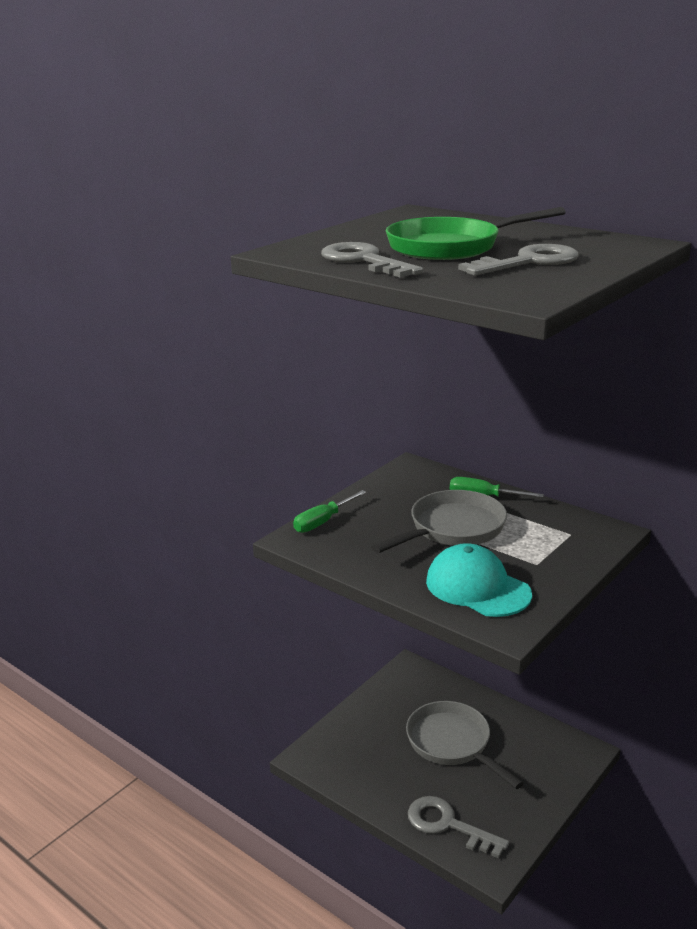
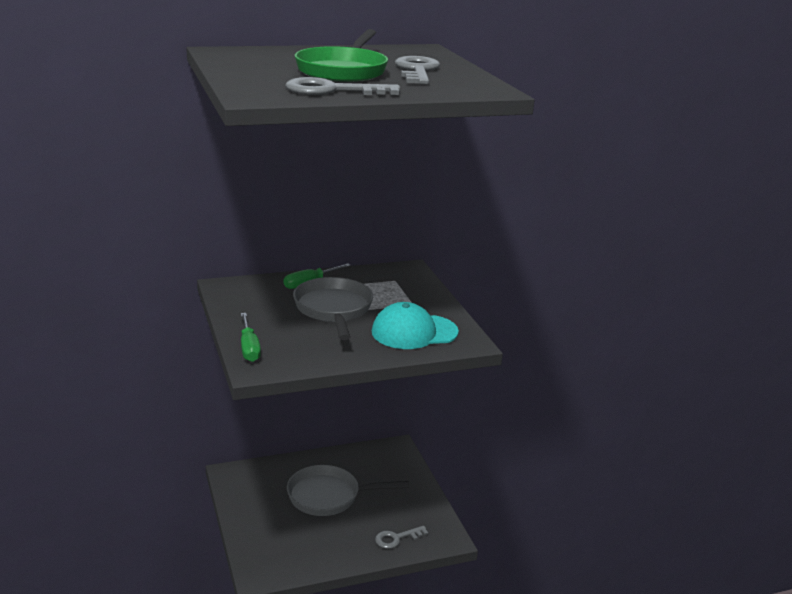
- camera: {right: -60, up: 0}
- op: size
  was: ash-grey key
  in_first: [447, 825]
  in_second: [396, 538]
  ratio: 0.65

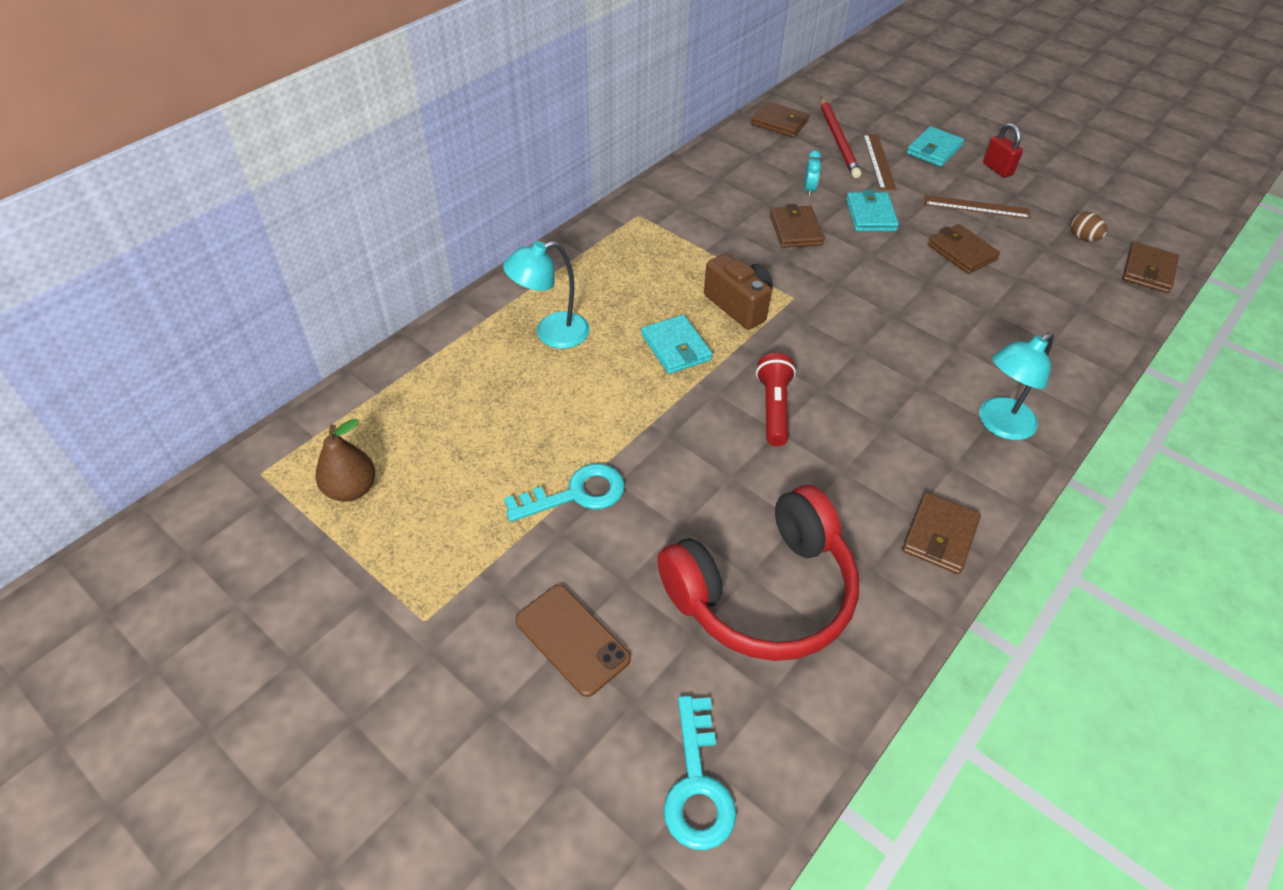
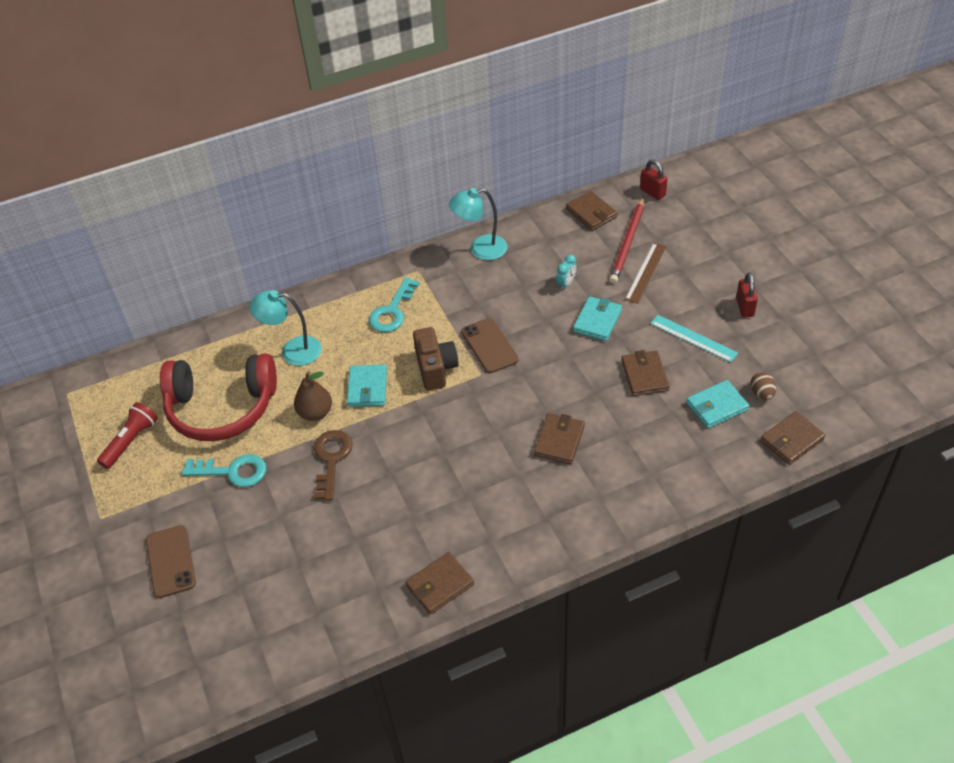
- camera: {right: 30, up: 0}
- op: relocated
  was: dark brown pear
  in_first: [351, 489]
  in_second: [315, 413]
- op: relocated
  was: red over-ear headphones
  in_first: [762, 591]
  in_second: [222, 407]
- op: relocated
  was: aqua key
  in_first: [697, 785]
  in_second: [392, 311]
- op: relocated
  was: red pocket torch
  in_first: [774, 408]
  in_second: [131, 441]
- op: relocated
  was: dark brown card wallet
  in_first: [795, 230]
  in_second: [559, 440]
- op: relocated
  was: aqua card wallet
  in_first: [934, 150]
  in_second: [717, 406]
- op: colour
  was: dark brown measuring stick
  now: aqua measuring stick
  in_first: [976, 207]
  in_second: [693, 338]
- op: relocated
  was: aqua desk lamp
  in_first: [999, 425]
  in_second: [480, 249]
- op: appeared
  now: dark brown key
  in_second: [331, 459]
- op: appeared
  now: dark brown phone
  in_second: [489, 346]
- op: appeared
  now: red padlock
  in_second: [652, 192]

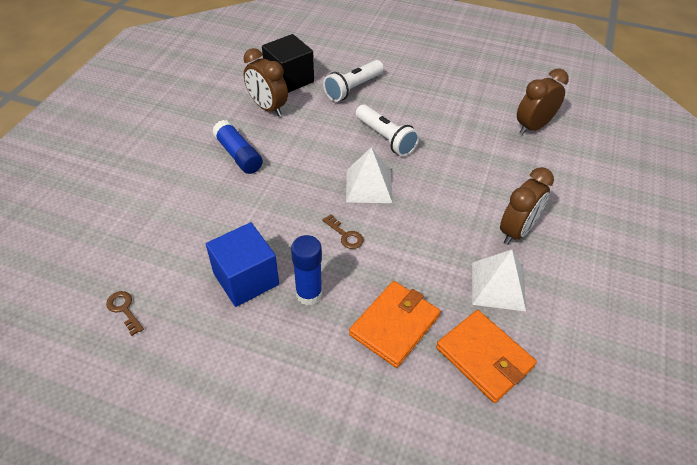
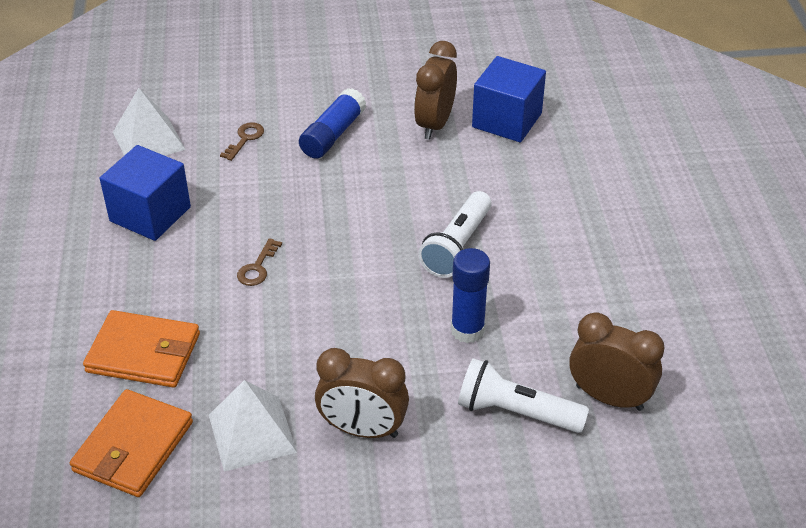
- camera: {right: 65, up: -5}
- op: relocated
  was: dark brown key
  in_first: [124, 309]
  in_second: [245, 139]
- op: colour
  was: jet-black cube
  now: cobalt cube
  in_first: [289, 79]
  in_second: [507, 120]
- op: relocated
  was: cobalt stick of glue
  in_first: [309, 294]
  in_second: [467, 330]
- op: relocated
  was: snow-white pocket torch
  in_first: [353, 88]
  in_second: [516, 412]
- op: relocated
  was: snow-white pyramid shape
  in_first: [369, 186]
  in_second: [148, 140]

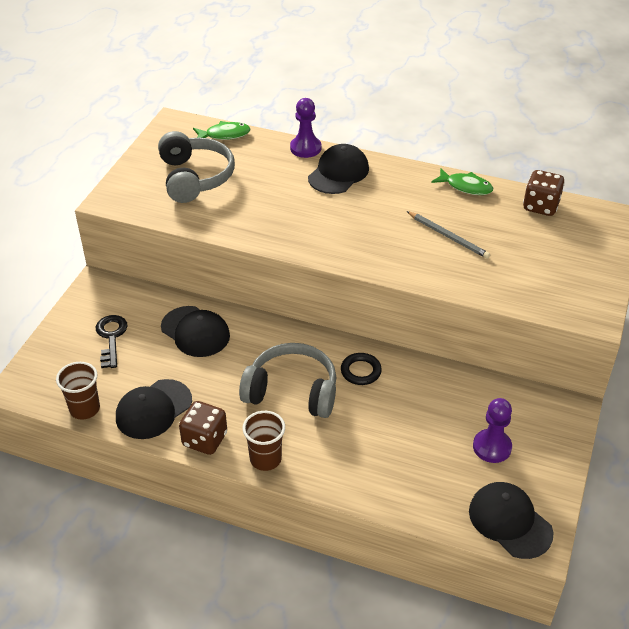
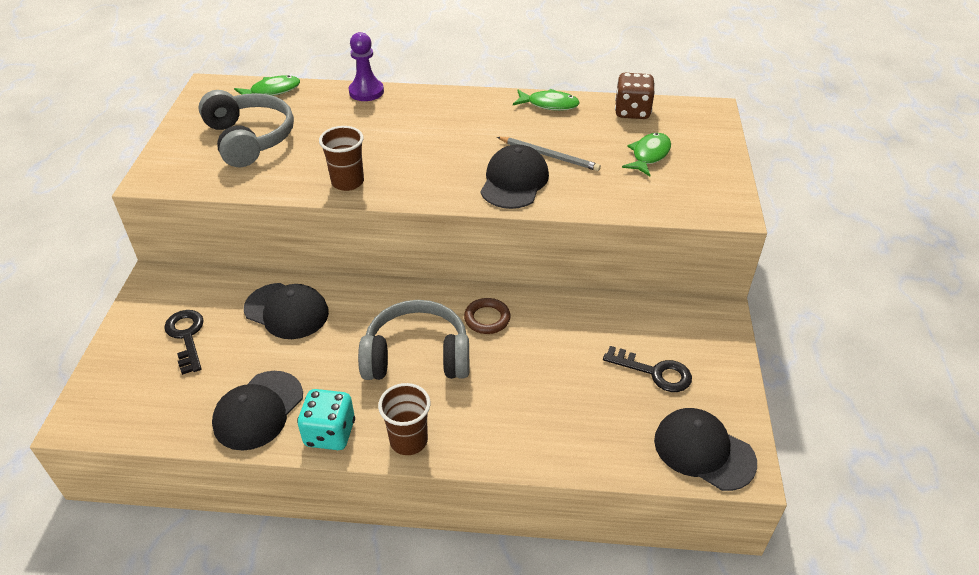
- camera: {right: -15, up: 0}
- op: relocated
  was: dark brown cup
  in_first: [84, 409]
  in_second: [347, 182]
- op: colour
  was: dark brown die
  now: aqua die
  in_first: [204, 439]
  in_second: [330, 433]
- op: relocated
  was: jet-black peaked cap
  in_first: [338, 173]
  in_second: [514, 181]
- op: colour
  was: jet-black torus
  now: dark brown torus
  in_first: [361, 371]
  in_second: [487, 318]
- op: exchanged
  was: royal purple chess pawn
  now: jet-black key
  in_first: [492, 447]
  in_second: [655, 372]
- op: appeared
  now: emerald fish
  in_second: [649, 155]

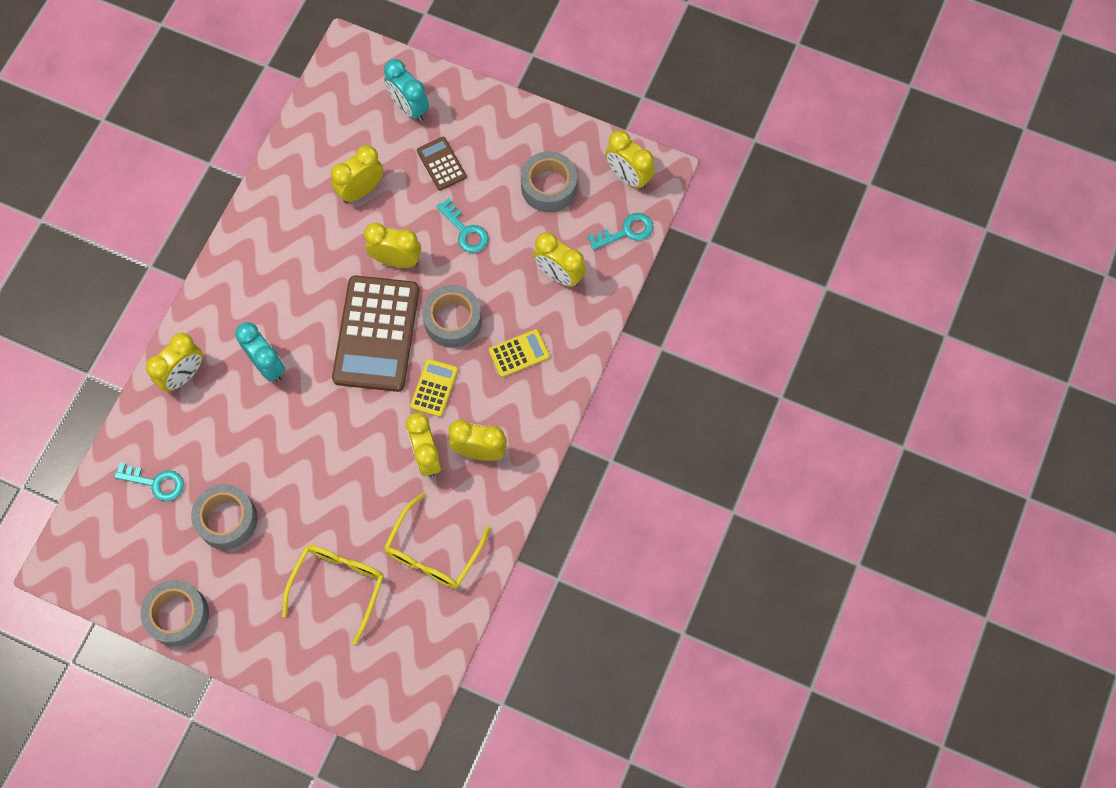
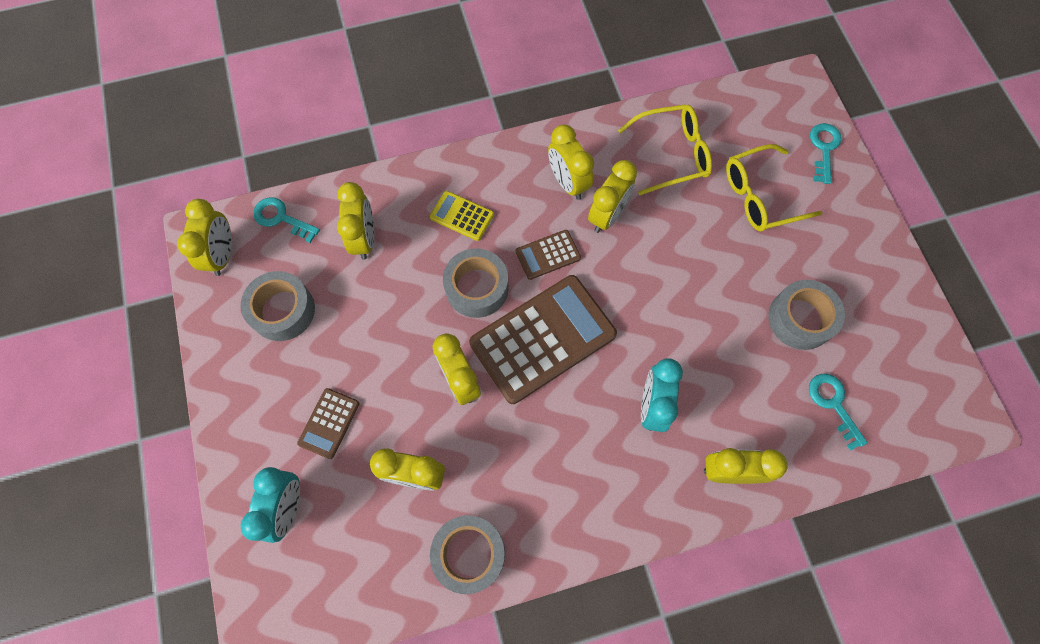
- camera: {right: -130, up: 0}
- op: relocated
  was: ash-grey sticky tape
  in_first: [178, 615]
  in_second: [469, 554]
- op: colour
  was: yellow calculator
  now: dark brown calculator
  in_first: [434, 388]
  in_second: [548, 255]
- op: relocated
  was: aqua key
  in_first: [465, 231]
  in_second: [824, 149]

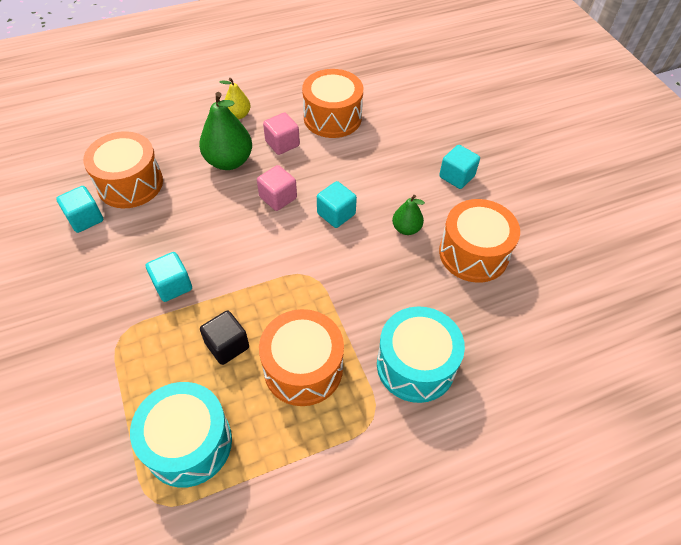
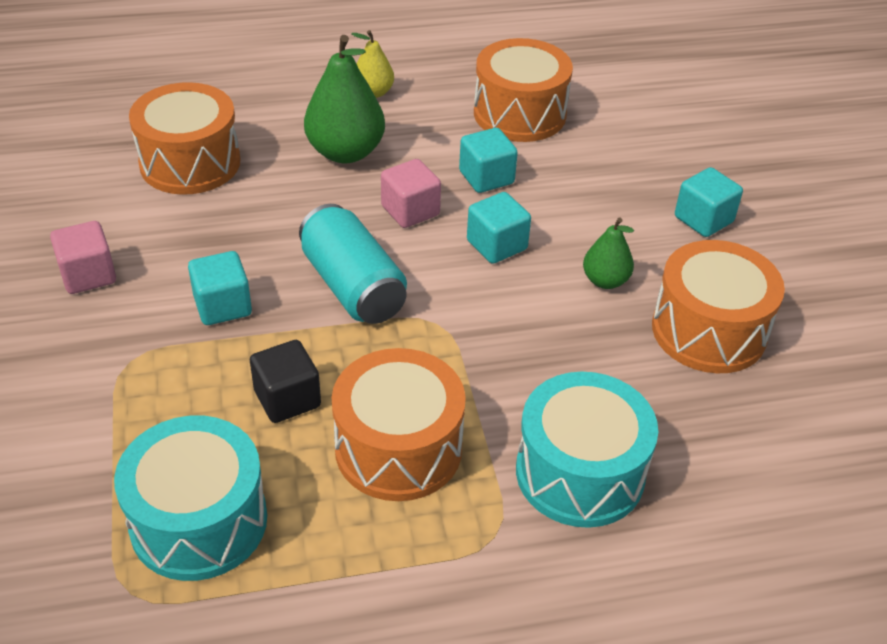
- camera: {right: 10, up: -10}
- op: relocated
  was: aqua cube
  in_first: [85, 218]
  in_second: [486, 177]
- op: relocated
  was: rose-pink cube
  in_first: [282, 143]
  in_second: [88, 275]
- op: appeared
  now: aqua soda can
  in_second: [353, 286]

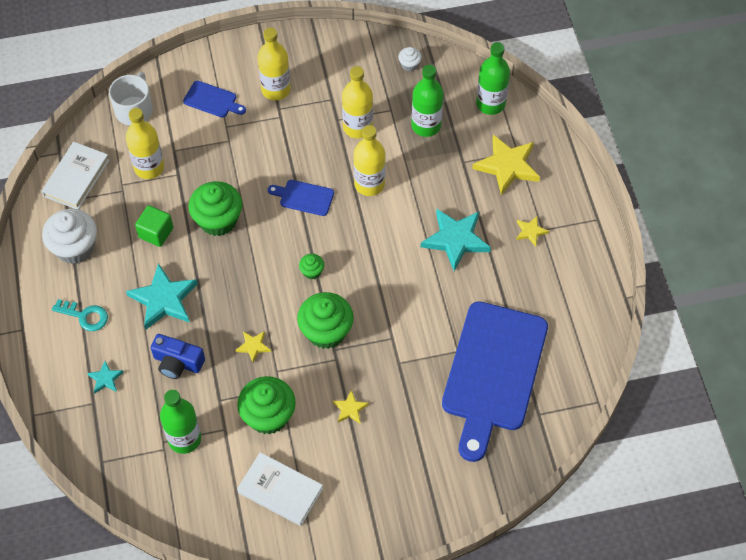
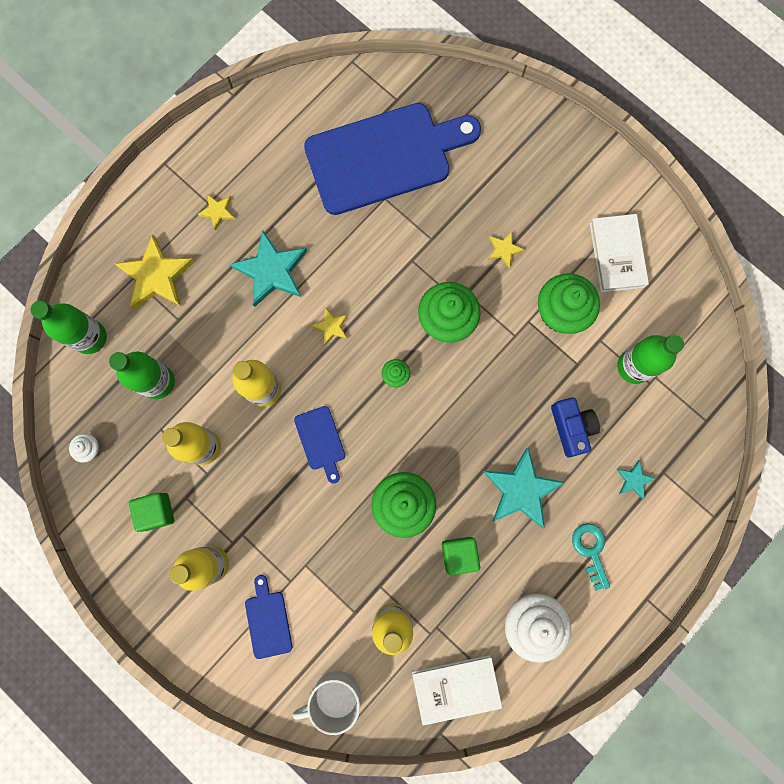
- camera: {right: -125, up: 20}
- op: relocated
  was: yellow star shape
  in_first: [253, 346]
  in_second: [331, 327]
- op: appeared
  now: emerald cube
  in_second: [157, 512]

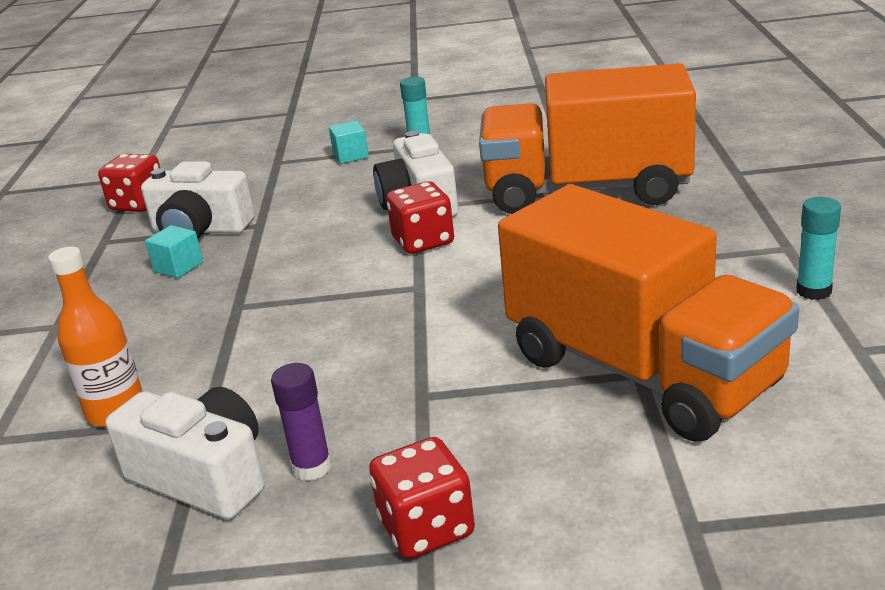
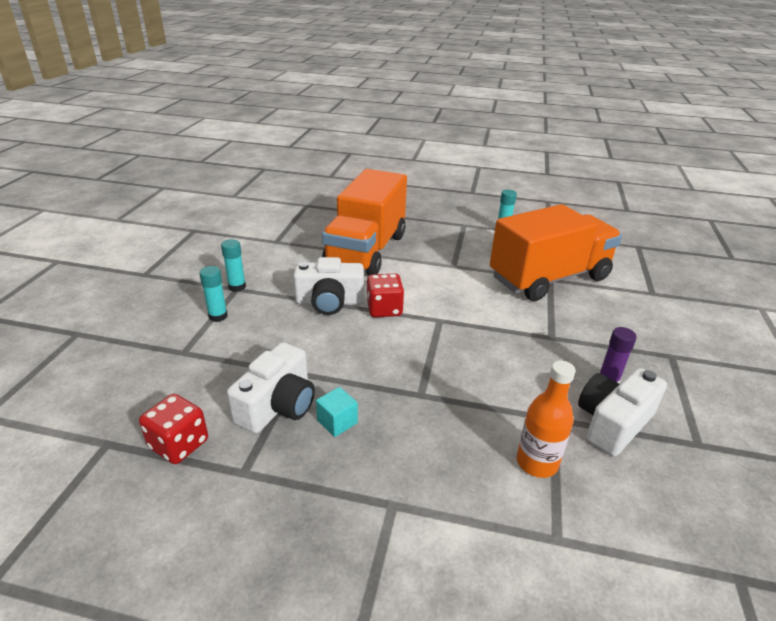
- camera: {right: -80, up: 5}
- op: exchanged
  was: aqua cube
  now: aqua stick of glue
  in_first: [351, 156]
  in_second: [218, 316]
- op: missing
  was: red die
  in_first: [426, 528]

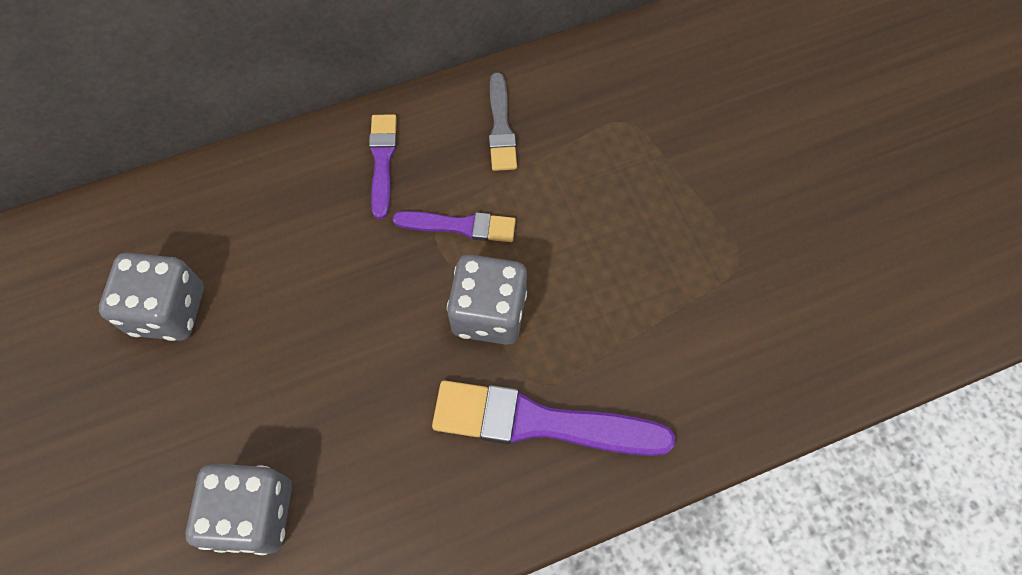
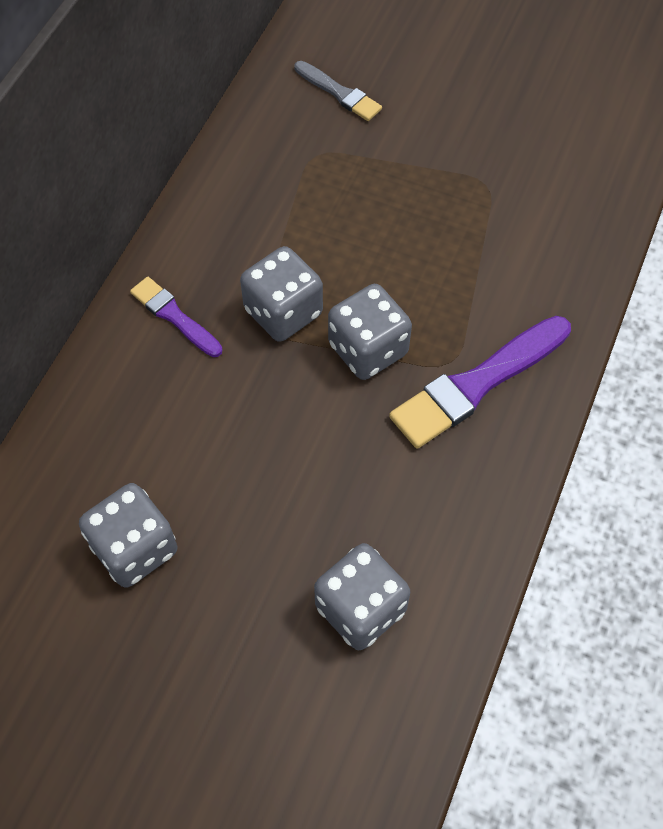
- camera: {right: -45, up: -5}
- op: exchanged
  was: royal purple paintbrush
  now: ash-grey die
  in_first: [460, 226]
  in_second: [283, 312]
- op: relocated
  was: ash-grey paintbrush
  in_first: [501, 127]
  in_second: [339, 93]

